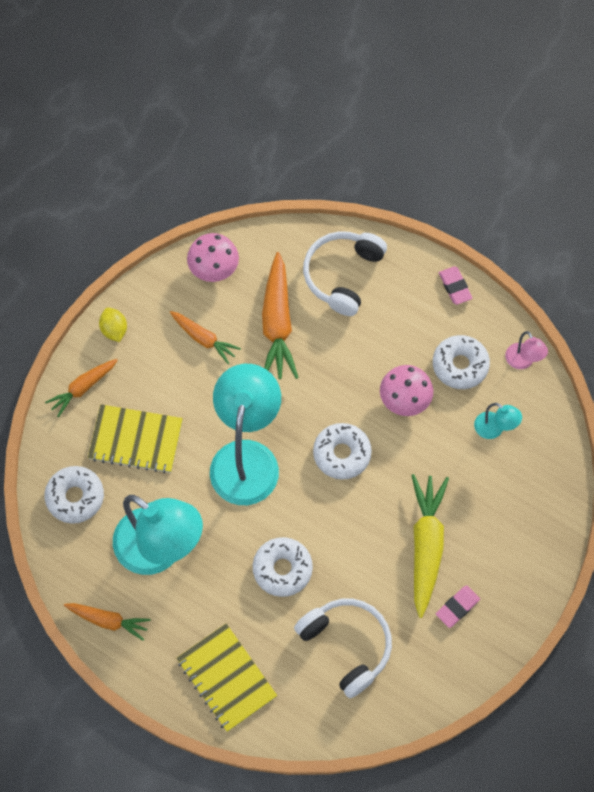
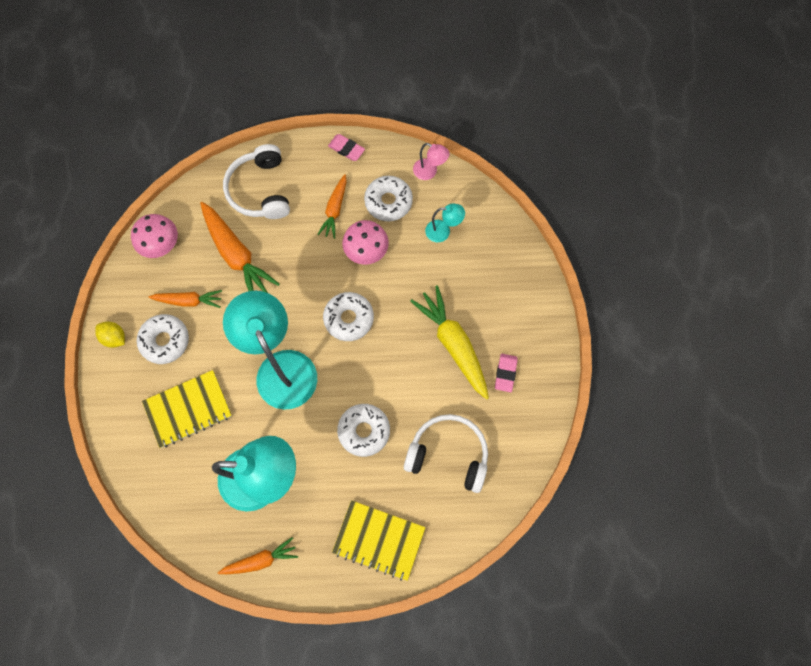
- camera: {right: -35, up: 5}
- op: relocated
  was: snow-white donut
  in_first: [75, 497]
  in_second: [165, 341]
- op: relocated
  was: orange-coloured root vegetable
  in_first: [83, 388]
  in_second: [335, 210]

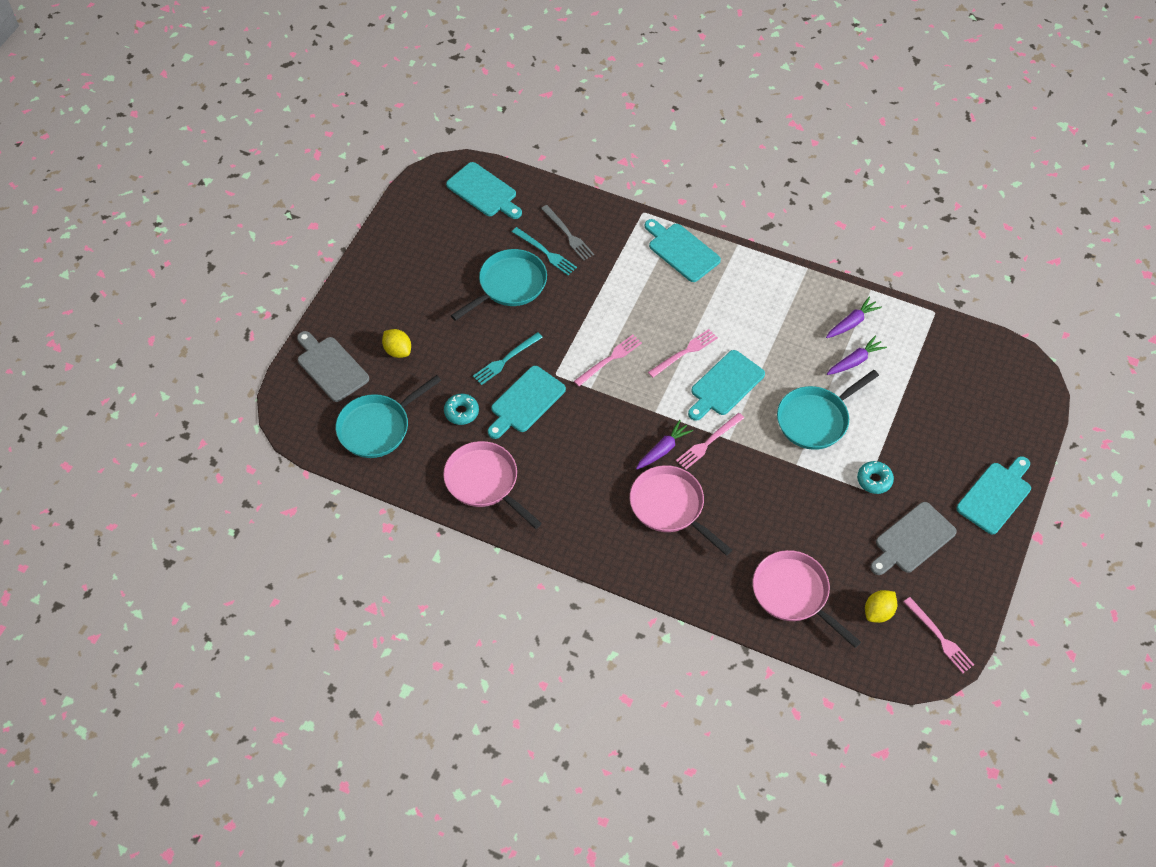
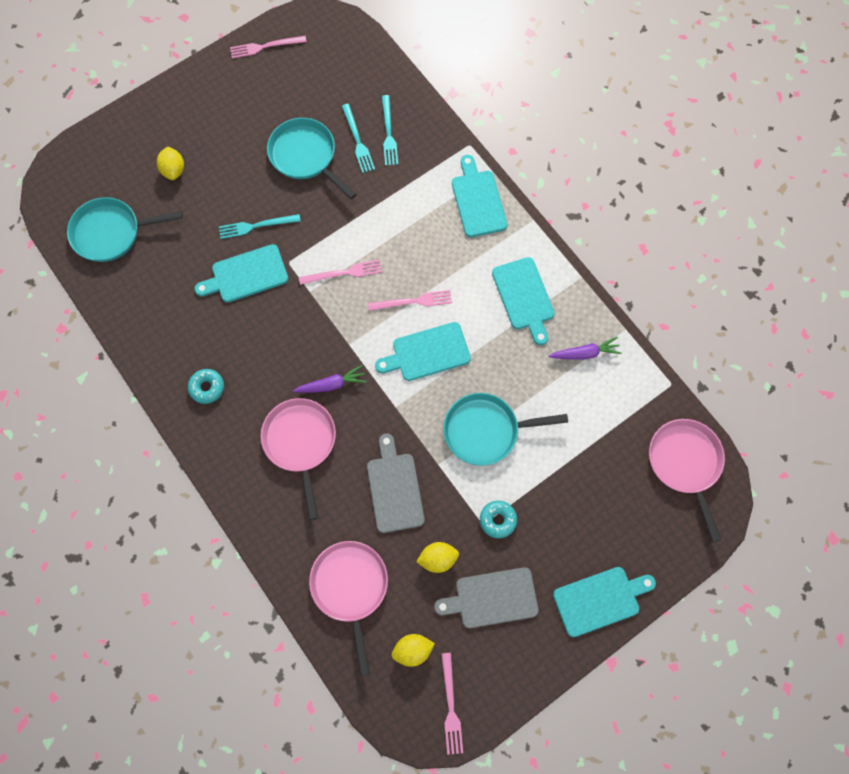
- camera: {right: 30, up: 15}
- op: relocated
  was: ash-grey bread board
  in_first: [331, 367]
  in_second: [394, 488]
- op: relocated
  was: rose-pink skillet
  in_first: [485, 482]
  in_second: [685, 463]
- op: relocated
  was: aqua donut
  in_first: [461, 412]
  in_second: [207, 387]
- op: relocated
  was: aqua bread board
  in_first: [483, 191]
  in_second: [524, 297]
- op: spun
  was: aqua skillet
  in_first: [509, 285]
  in_second: [306, 156]
  clockwise: -120
- op: colour
  was: ash-grey fork
  now: aqua fork
  in_first: [568, 234]
  in_second: [388, 133]
- op: relocated
  was: rose-pink fork
  in_first: [708, 442]
  in_second: [265, 47]
- op: missing
  was: royal purple root vegetable
  in_first: [855, 361]
- op: appeared
  now: yellow lemon
  in_second: [438, 558]

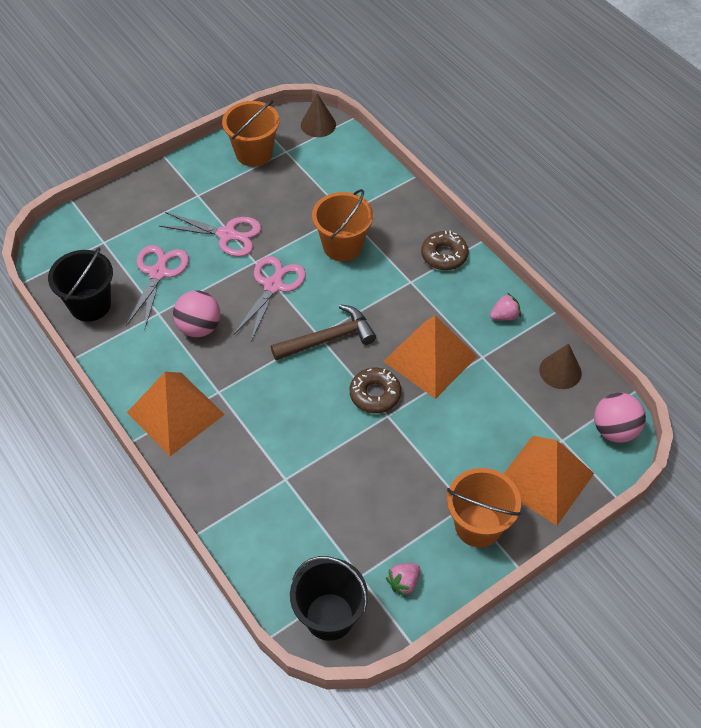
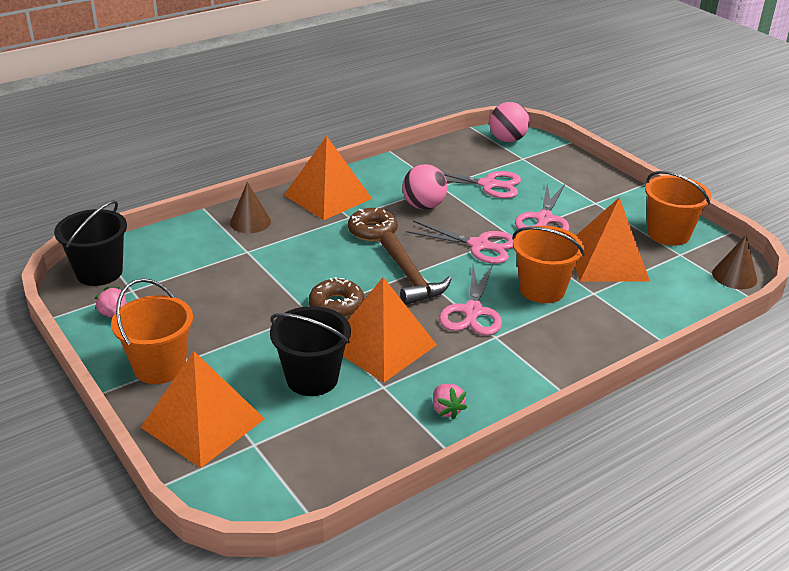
- camera: {right: 90, up: -20}
- op: relocated
  was: jet-black sand bucket
  in_first: [90, 305]
  in_second: [312, 378]
- op: relocated
  was: dark brown donut
  in_first: [444, 255]
  in_second: [372, 231]
- op: relocated
  was: dark brown cone shape
  in_first: [560, 371]
  in_second: [250, 222]
- op: relocated
  was: rose-pink sphere
  in_first: [614, 430]
  in_second: [507, 140]
- op: appeared
  now: rose-pink scissors
  in_second: [472, 311]
- op: appeared
  now: orange-coloured pyramid shape
  in_second: [607, 261]

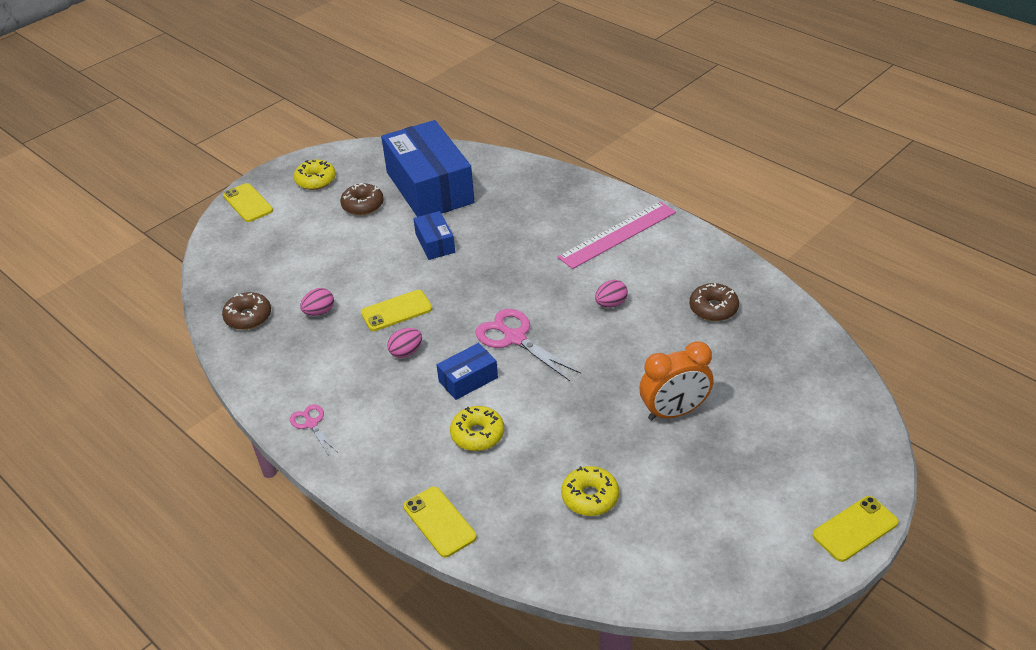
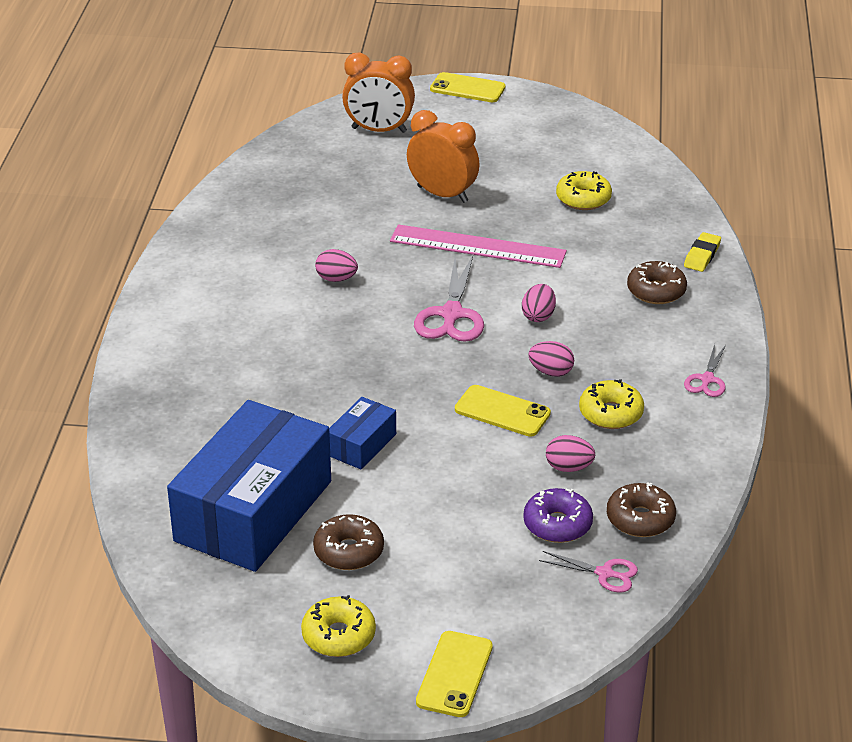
- camera: {right: -130, up: -5}
- op: exchanged
  was: yellow phone
  now: yellow gum eraser
  in_first: [439, 522]
  in_second: [702, 255]
- op: exchanged
  was: cobalt box
  now: rose-pink egg shape
  in_first: [468, 379]
  in_second: [538, 316]
- op: relocated
  was: yellow donut
  in_first: [477, 434]
  in_second: [611, 413]
- op: relocated
  was: rose-pink measuring stick
  in_first: [618, 235]
  in_second: [477, 246]
- op: relocated
  was: dark brown donut
  in_first: [713, 308]
  in_second: [656, 291]
- op: appeared
  now: orange-coloured clock
  in_second: [379, 130]
- op: appeared
  now: royal purple donut
  in_second: [557, 524]
- op: appeared
  now: rose-pink scissors
  in_second: [604, 573]

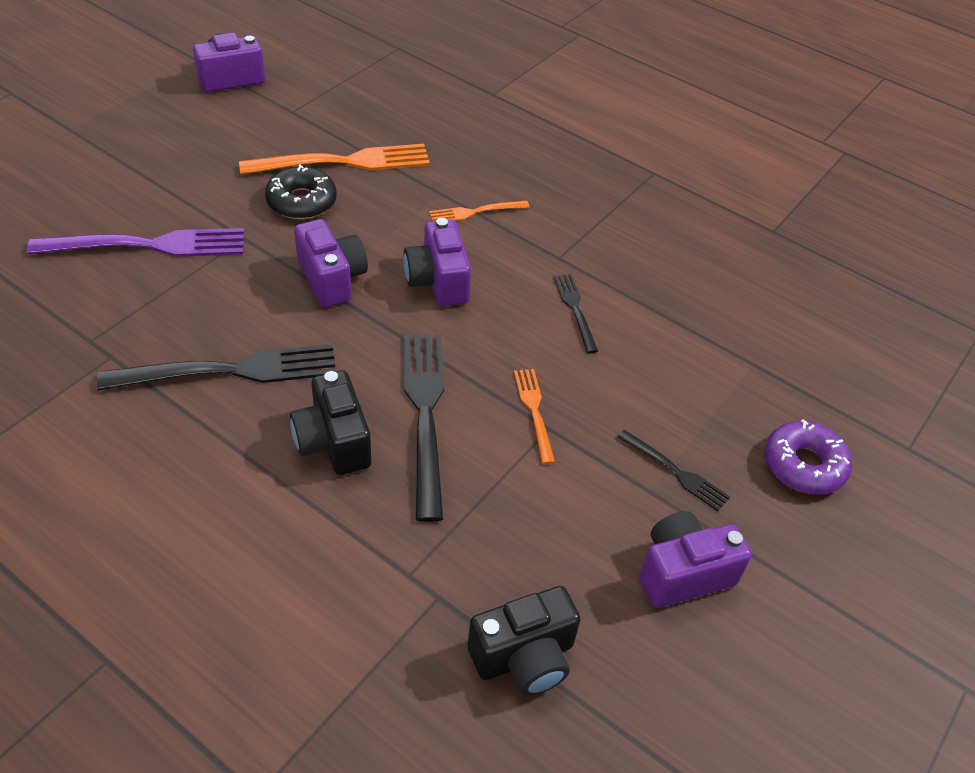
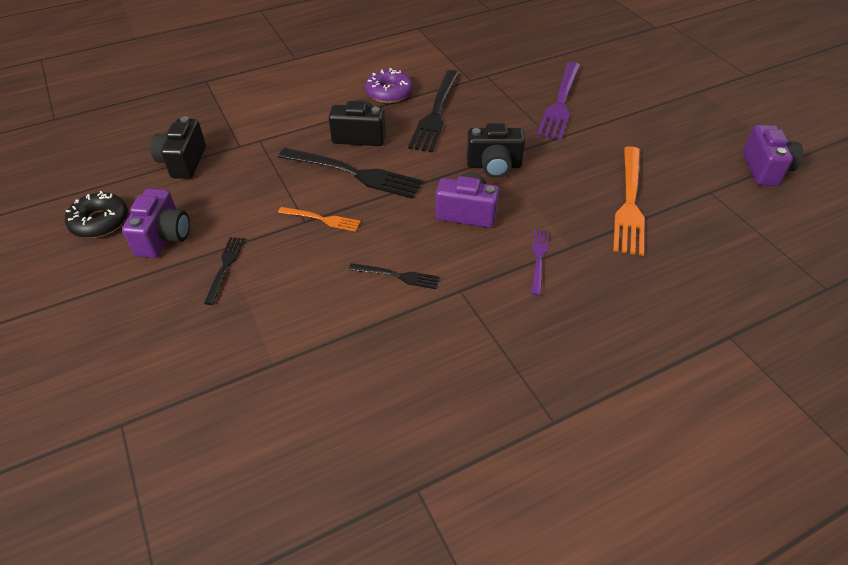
- camera: {right: 120, up: 0}
- op: relocated
  was: jet-black donut
  in_first: [301, 202]
  in_second: [100, 222]
- op: colour
  was: royal purple camera
  now: jet-black camera
  in_first: [332, 279]
  in_second: [494, 166]
- op: colour
  was: orange-coloured fork
  now: royal purple fork
  in_first: [475, 212]
  in_second: [538, 258]
- op: spun
  was: jet-black fork
  in_first: [676, 472]
  in_second: [225, 266]
  clockwise: 120
- op: relocated
  was: royal purple donut
  in_first: [804, 465]
  in_second: [389, 93]

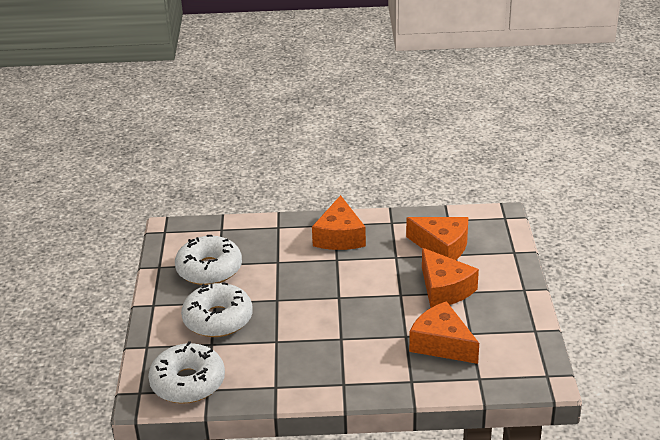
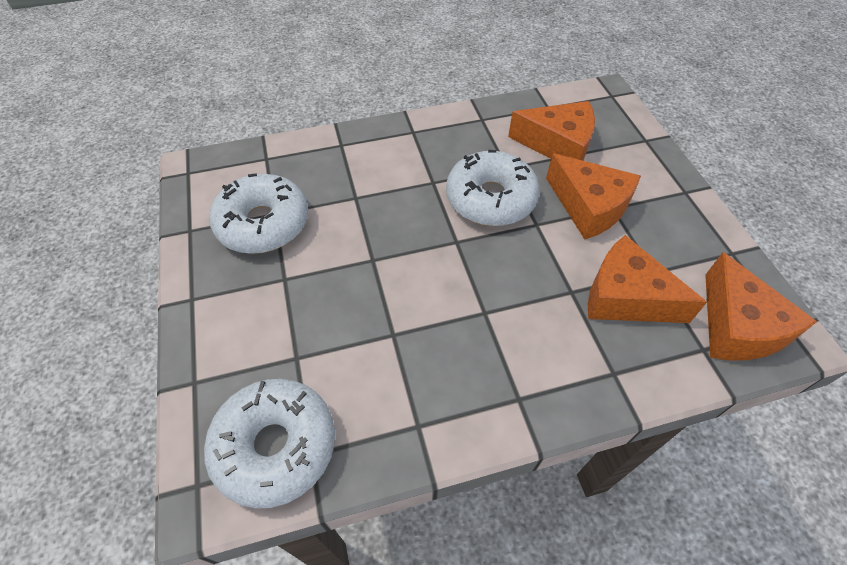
- camera: {right: -15, up: 20}
- op: relocated
  was: snow-white donut
  in_first: [218, 319]
  in_second: [490, 199]
- op: relocated
  was: orange-coloured cheese
  in_first: [339, 236]
  in_second: [737, 326]

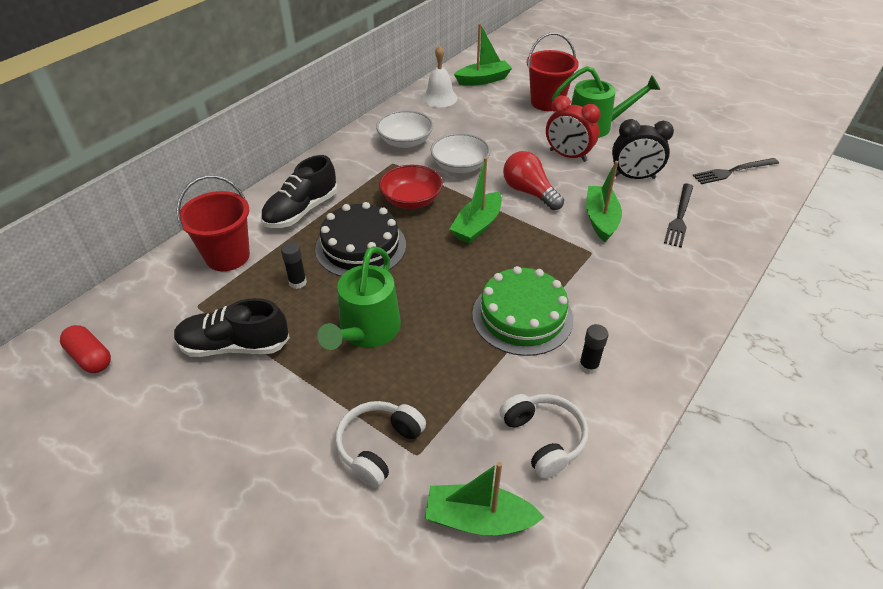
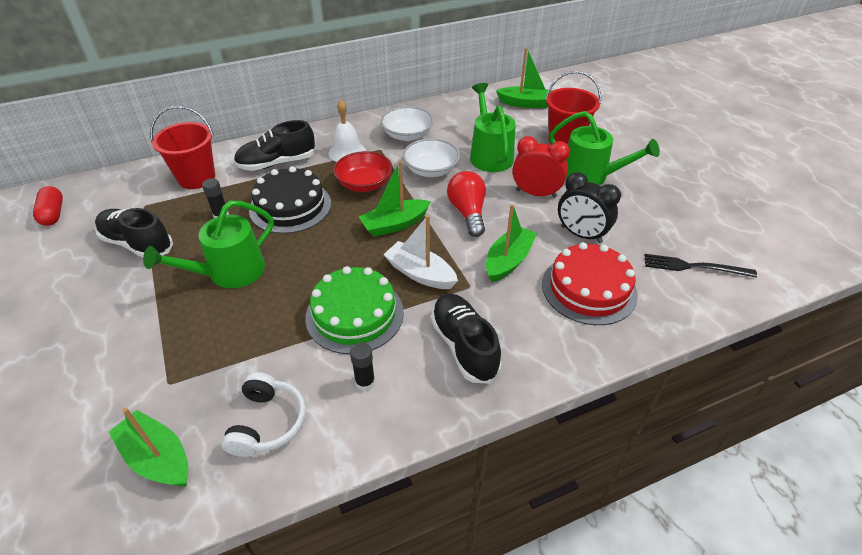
- camera: {right: 30, up: 0}
- op: missing
  was: snow-white over-ear headphones
  in_first: [379, 447]
- op: relocated
  was: snow-white bell
  in_first: [439, 98]
  in_second: [347, 152]
- op: spun
  was: red clock
  in_first: [568, 156]
  in_second: [536, 193]
  clockwise: 135
- op: exchanged
  was: jet-black fork
  now: red layer cake
  in_first: [679, 217]
  in_second: [589, 289]
- op: appeared
  now: snow-white sailboat
  in_second: [420, 273]
- op: appeared
  now: jet-black lace-up shoe
  in_second: [464, 346]
- op: appeared
  now: emerald watering pot
  in_second: [489, 155]

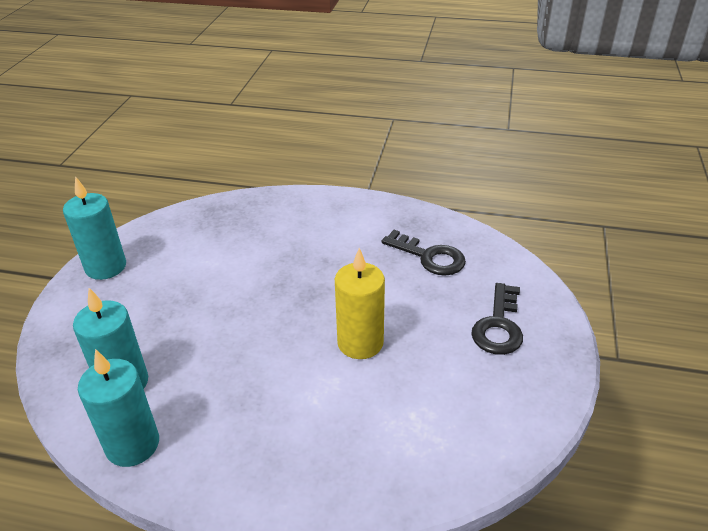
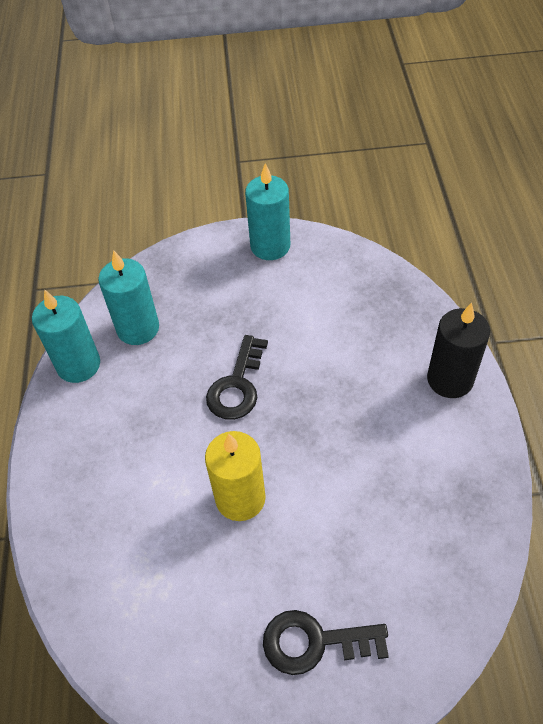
- camera: {right: 75, up: 15}
- op: relocated
  was: jet-black key
  in_first: [429, 257]
  in_second: [237, 385]
- op: appeared
  now: jet-black wax candle
  in_second: [450, 379]

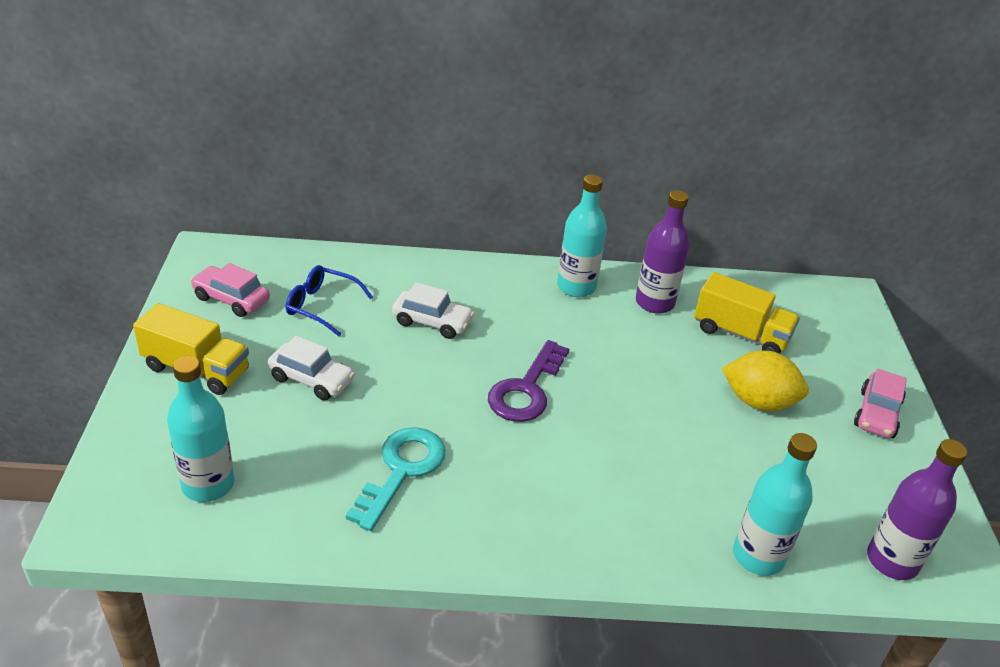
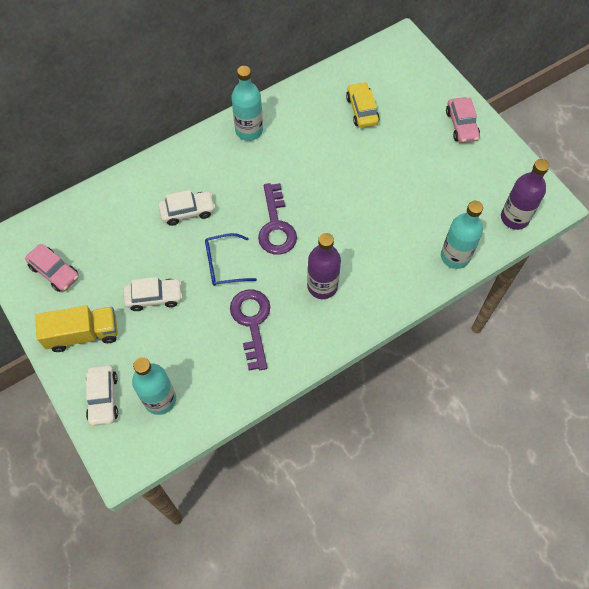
- camera: {right: -30, up: 25}
- op: spun
  was: rose-pink car
  in_first: [231, 299]
  in_second: [54, 272]
  clockwise: -135
- op: relocated
  was: cobalt spectacles
  in_first: [322, 306]
  in_second: [224, 264]
- op: colour
  was: aqua key
  now: royal purple key
  in_first: [401, 470]
  in_second: [252, 322]
- op: relocated
  was: royal purple bottle
  in_first: [654, 303]
  in_second: [322, 286]
- op: exchanged
  was: yellow truck
  now: yellow car
  in_first: [740, 334]
  in_second: [362, 110]
- op: missing
  was: yellow lemon
  in_first: [758, 402]
- op: appeared
  now: snow-white car
  in_second: [103, 398]

